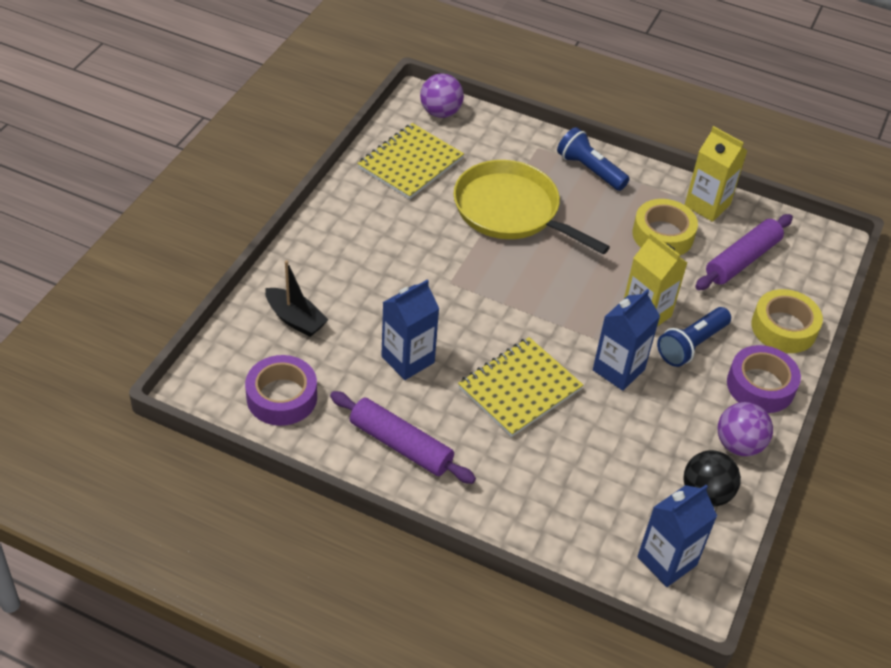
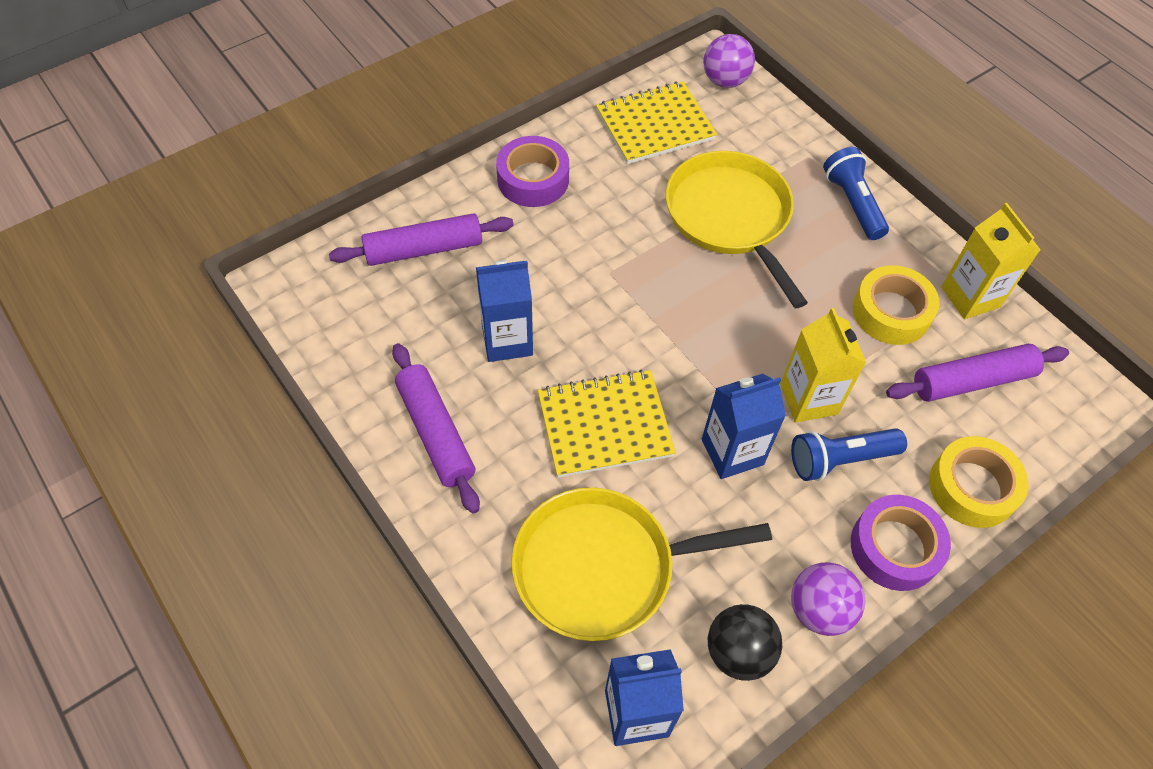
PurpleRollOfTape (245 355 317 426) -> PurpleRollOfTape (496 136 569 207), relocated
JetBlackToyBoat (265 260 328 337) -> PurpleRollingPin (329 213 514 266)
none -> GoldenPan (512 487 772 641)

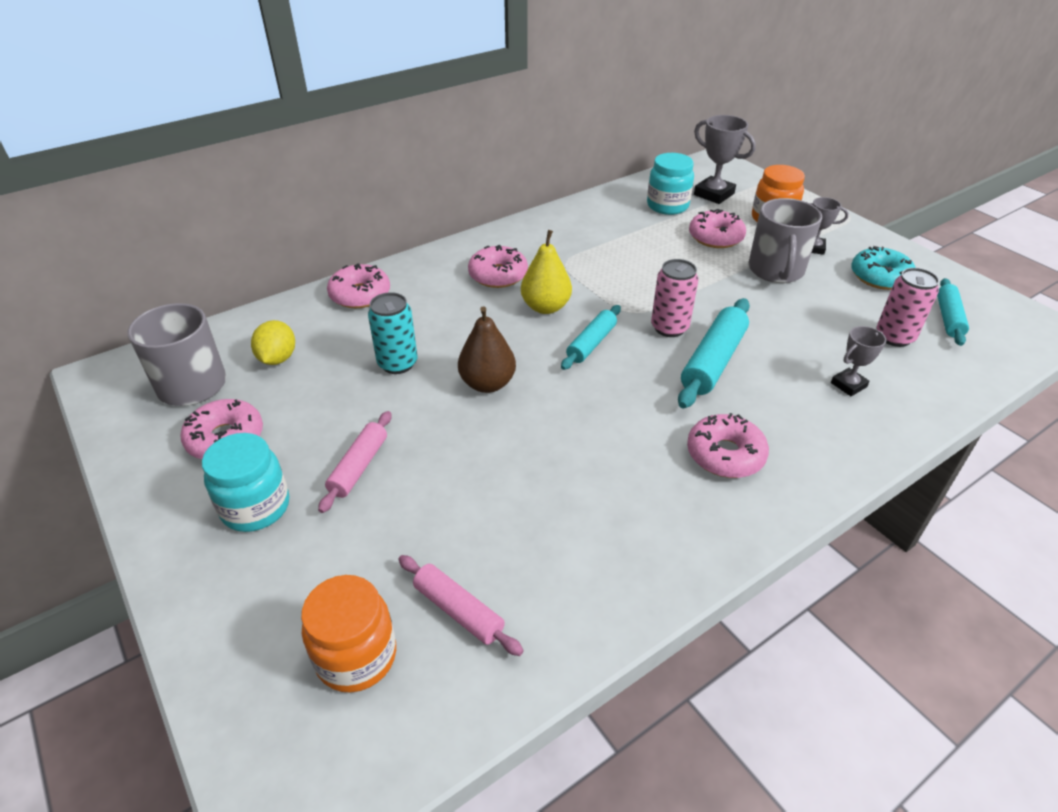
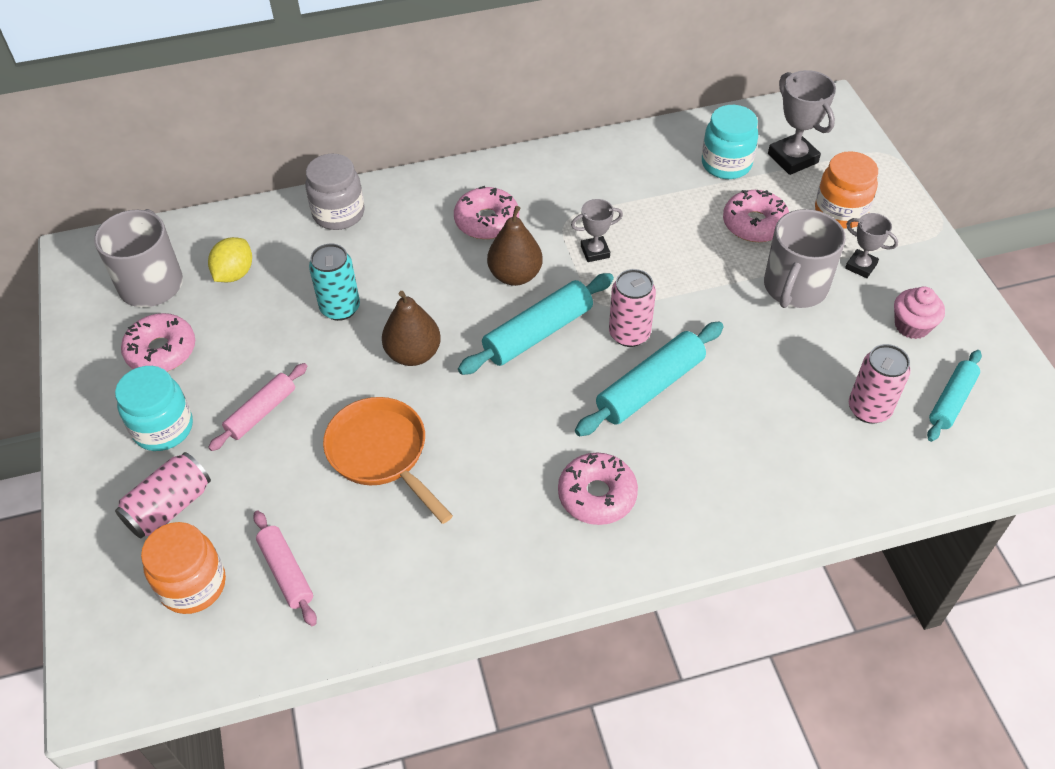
RosePinkGlazedDonut (327 263 390 308) -> AshGreyJar (306 154 364 230)
GoldenToyPear (521 230 572 314) -> RussetToyPear (487 206 543 286)
TealRollingPin (561 305 621 370) -> TealRollingPin (458 273 614 375), x1.56
AshGreyTrophy (831 326 886 396) -> AshGreyTrophy (571 199 623 262), relocated
TealGlazedDonut (851 246 916 290) -> RosePinkMuffin (894 287 945 339)
none -> RosePinkSodaCan (115 452 211 539)
none -> OrangeColouredPan (323 397 453 524)

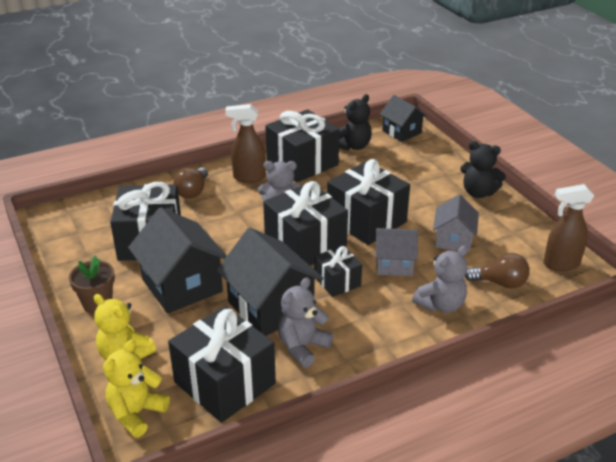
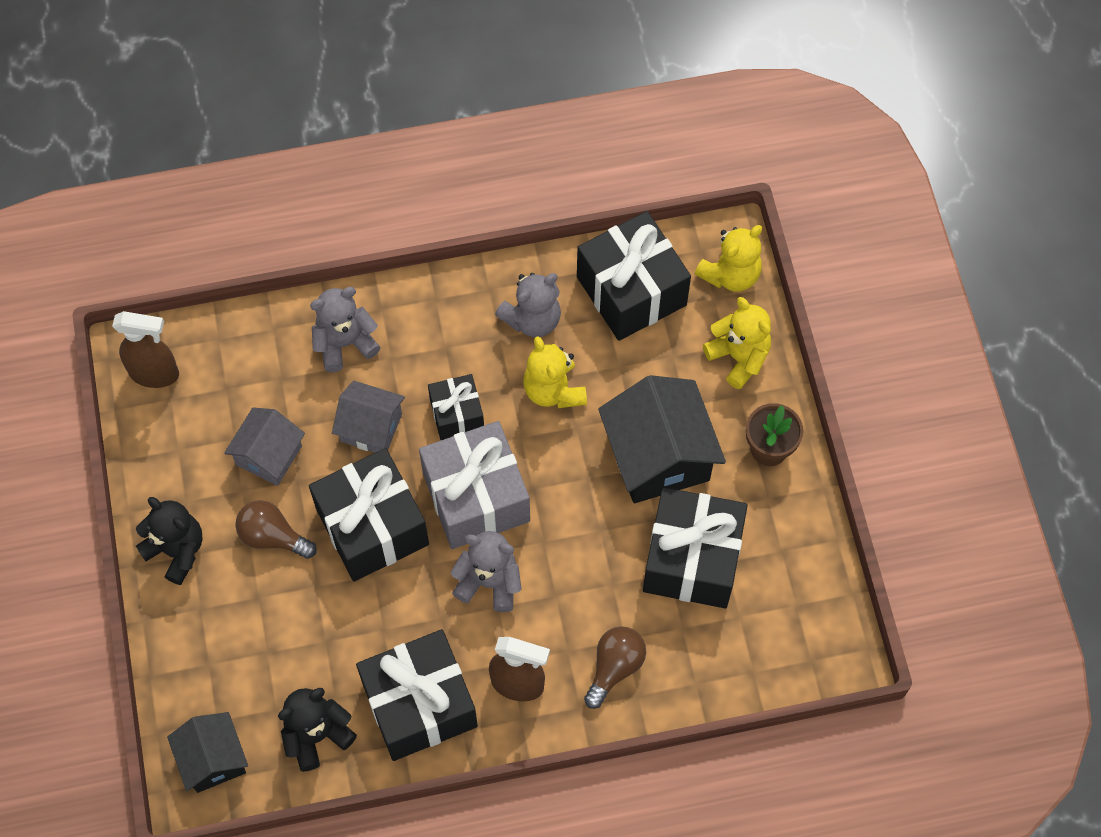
JetBlackHouse (217 228 324 336) -> GoldenTeddyBear (523 336 587 408)
JetBlackPresent (263 181 348 265) -> AshGreyPresent (419 421 530 549)
RussetLightbulb (465 253 530 289) -> RussetLightbulb (235 500 317 559), relocated

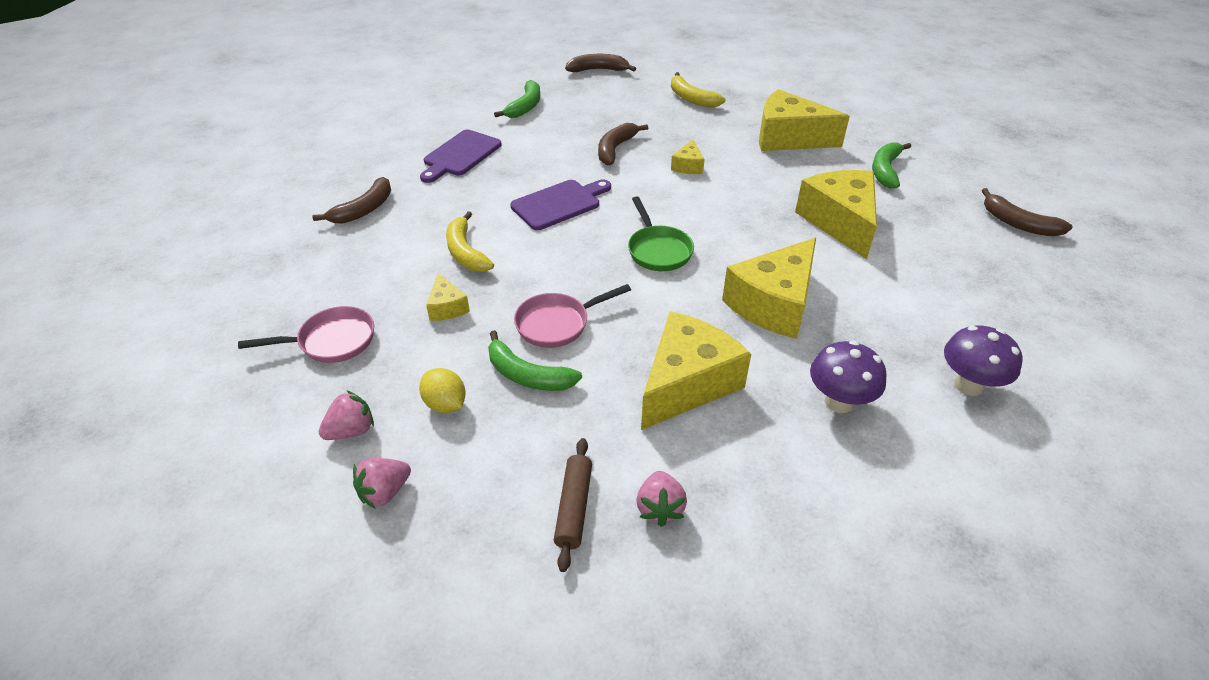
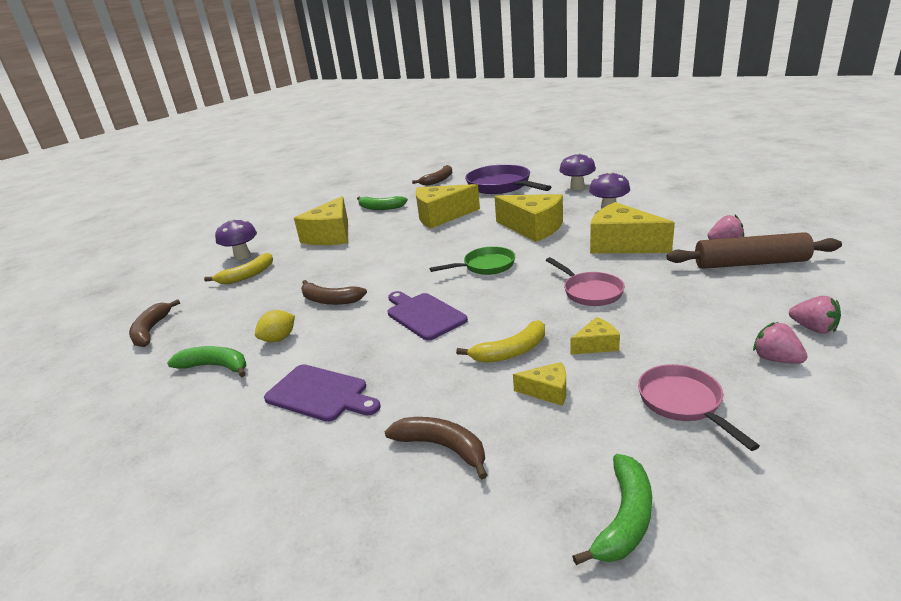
GoldenToyLemon (419 368 466 413) -> GoldenToyLemon (255 310 295 342), relocated
GreenBanana (488 330 582 391) -> GreenBanana (572 454 652 565), relocated
RussetRollingPin (554 438 592 572) -> RussetRollingPin (667 232 842 269), x1.74
GoldenCheeseWedge (671 139 705 174) -> GoldenCheeseWedge (513 362 566 406), relocated
none -> PurpleFungus (215 218 257 260)
none -> PurplePan (465 164 551 194)

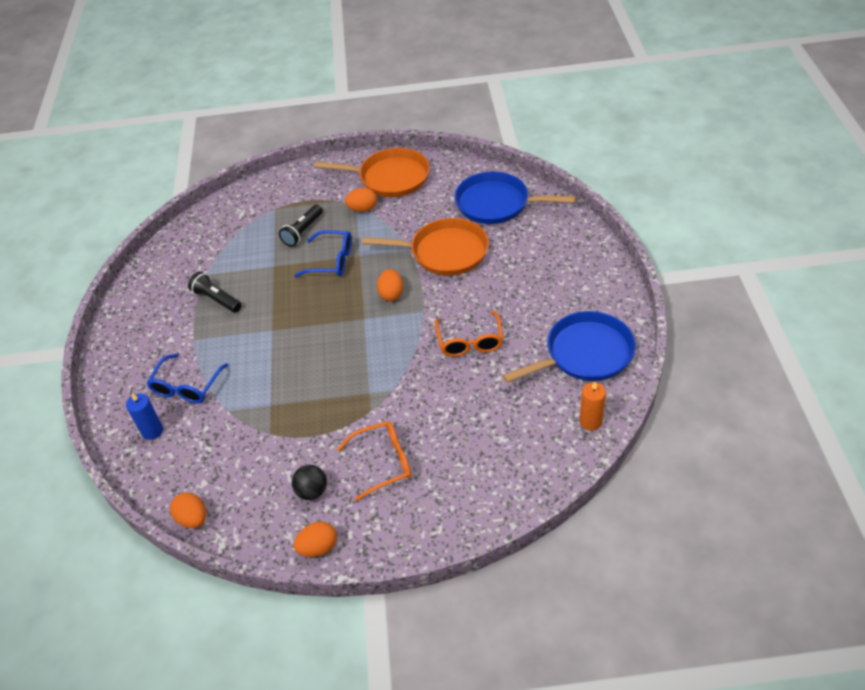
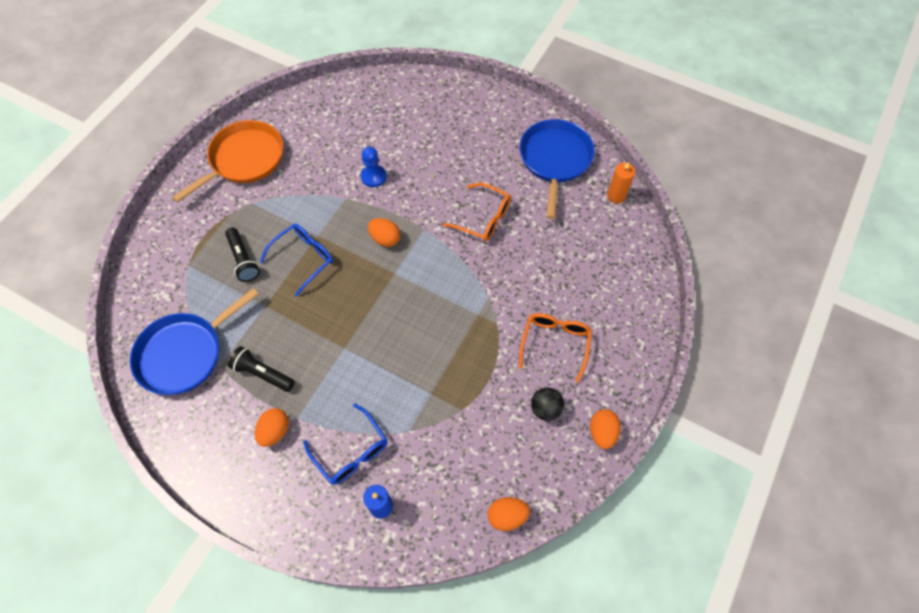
JetBlackPocketTorch (188 272 242 313) -> JetBlackPocketTorch (228 346 294 392), 45 degrees clockwise
OrangeColouredEgg (345 188 377 212) -> OrangeColouredEgg (255 408 289 447), relocated
OrangeColouredPan (362 218 489 276) -> RoyalBlueChessPawn (361 147 386 187)
RoyalBluePan (454 171 576 224) -> RoyalBluePan (130 288 259 395), relocated

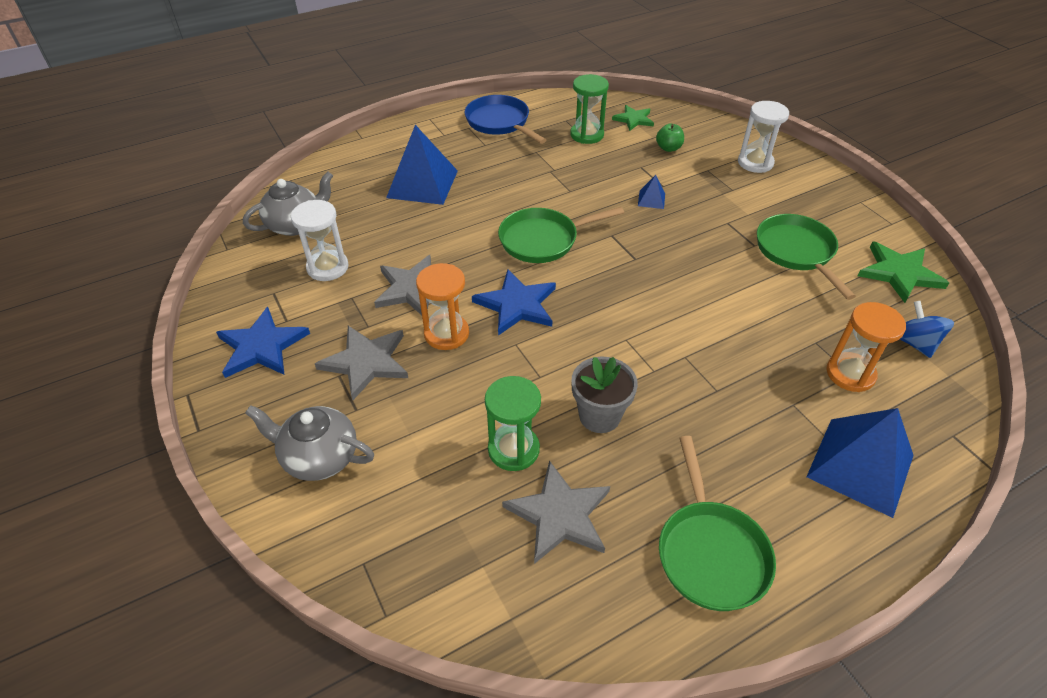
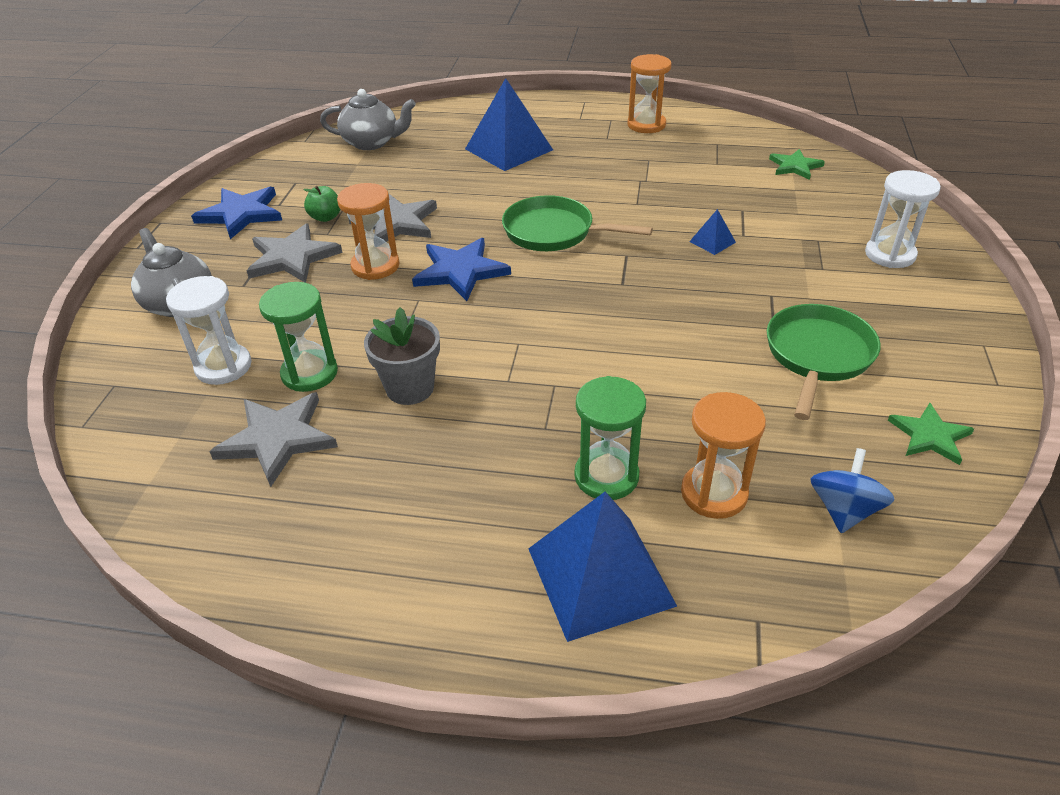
WhiteHourglass (291 200 349 281) -> WhiteHourglass (166 276 252 385), relocated
RoyalBluePan (465 95 546 144) -> OrangeColouredHourglass (628 54 671 133)
GreenHourglass (570 74 609 144) -> GreenHourglass (574 376 646 500), relocated
GreenApple (656 124 684 152) -> GreenApple (303 186 340 222), relocated
GreenPan (659 436 776 611) -> none
GreenStar (858 241 949 303) -> GreenStar (888 403 974 465), x0.64

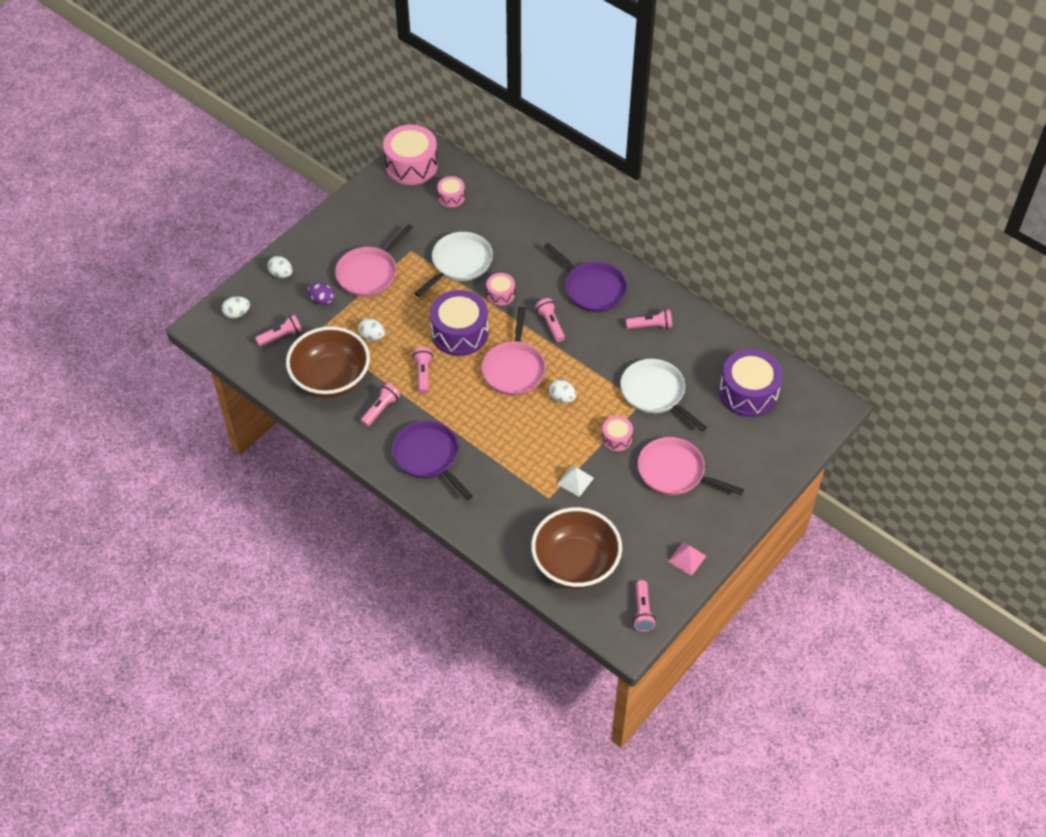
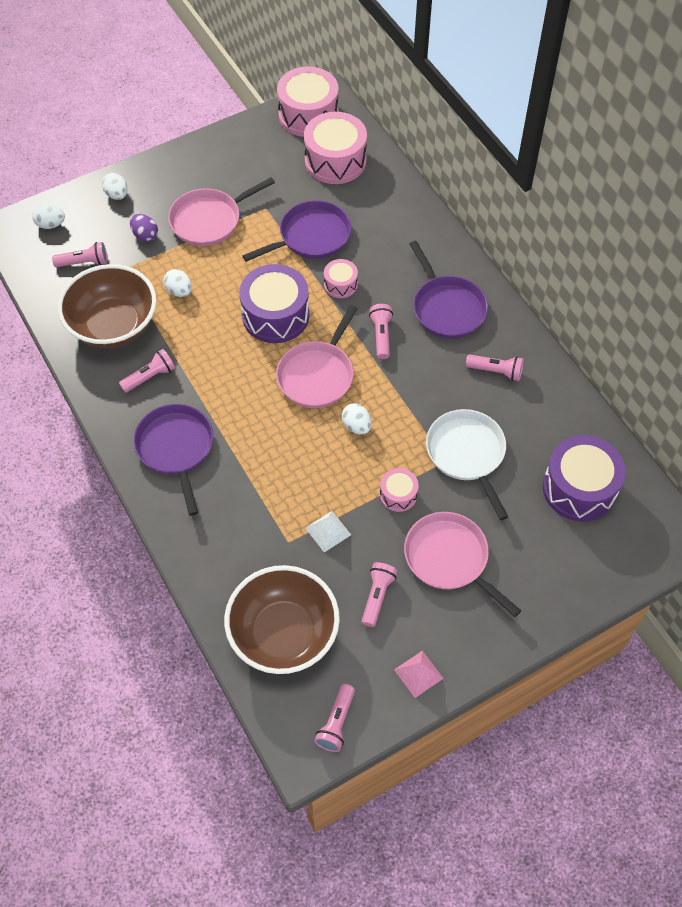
RosePinkPocketTorch (412 347 433 394) -> RosePinkPocketTorch (362 562 397 627), relocated
WhitePan (414 232 493 297) -> PurplePan (243 200 351 262)
RosePinkToyDrum (437 176 465 207) -> RosePinkToyDrum (304 112 367 184), x1.97

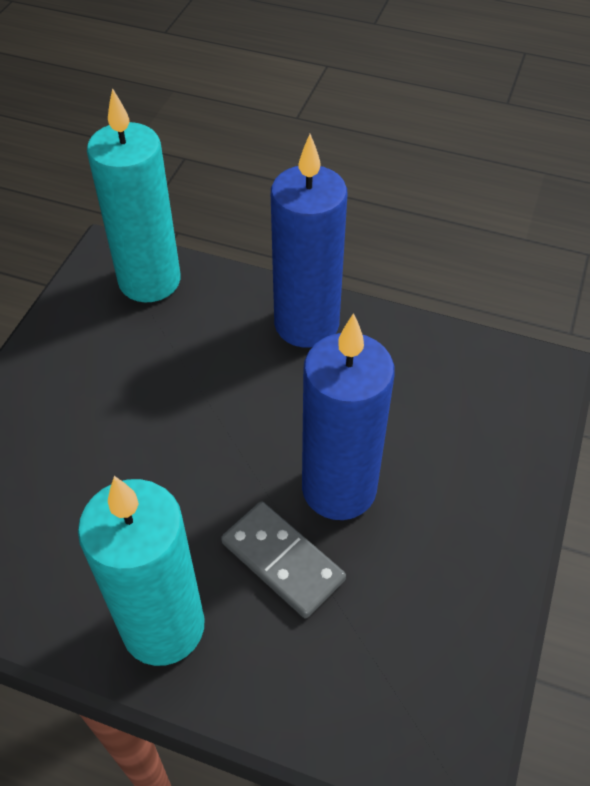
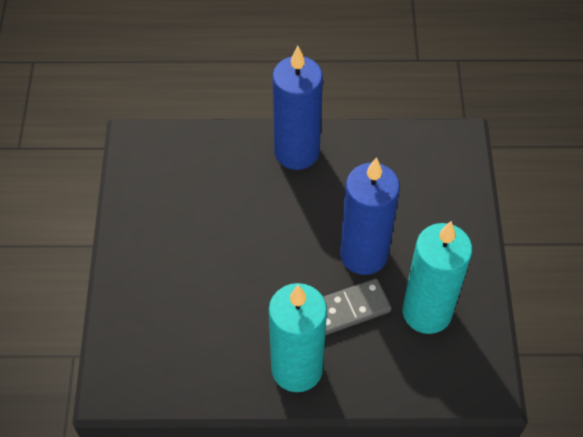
TealCandle (87 88 181 302) -> TealCandle (402 221 472 334), relocated
AshGreyDominoTile (221 501 346 619) -> AshGreyDominoTile (323 279 391 335), 45 degrees counterclockwise

